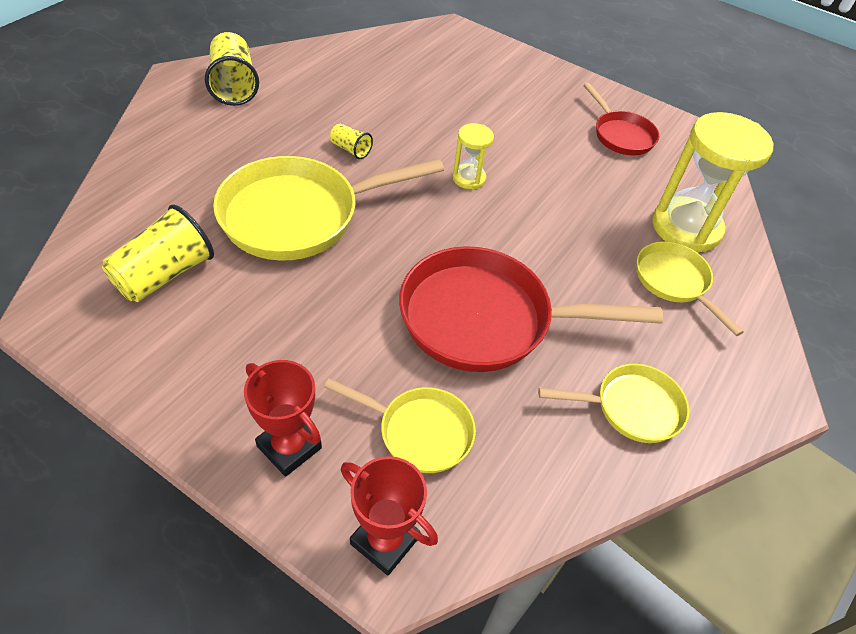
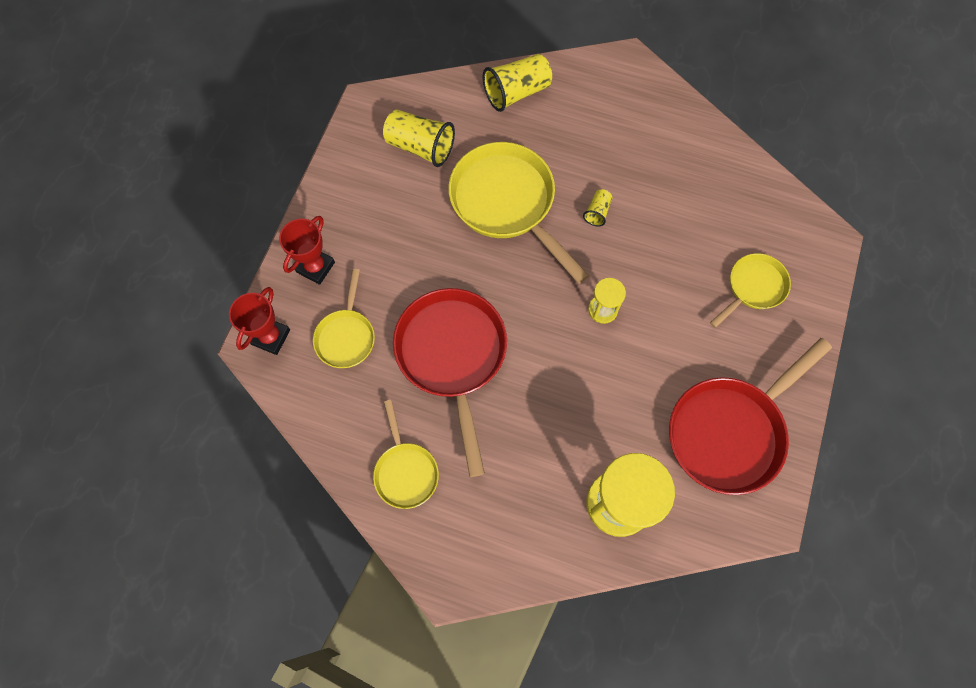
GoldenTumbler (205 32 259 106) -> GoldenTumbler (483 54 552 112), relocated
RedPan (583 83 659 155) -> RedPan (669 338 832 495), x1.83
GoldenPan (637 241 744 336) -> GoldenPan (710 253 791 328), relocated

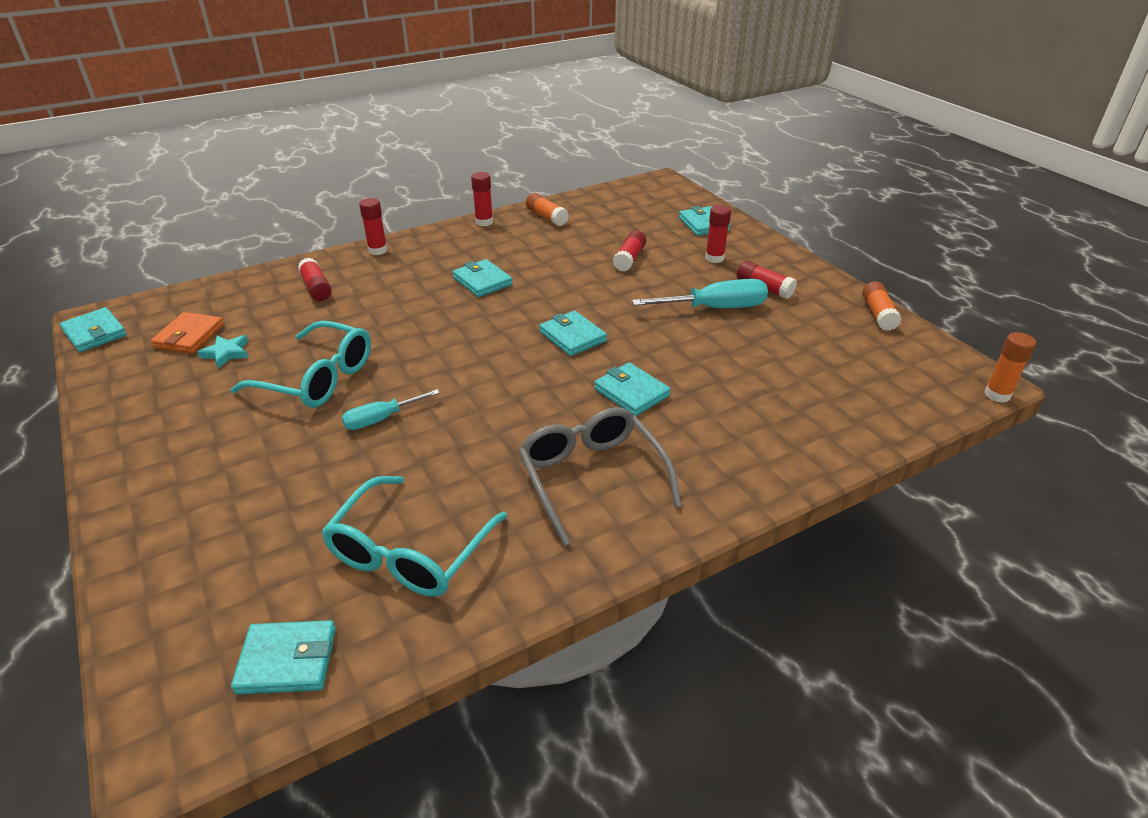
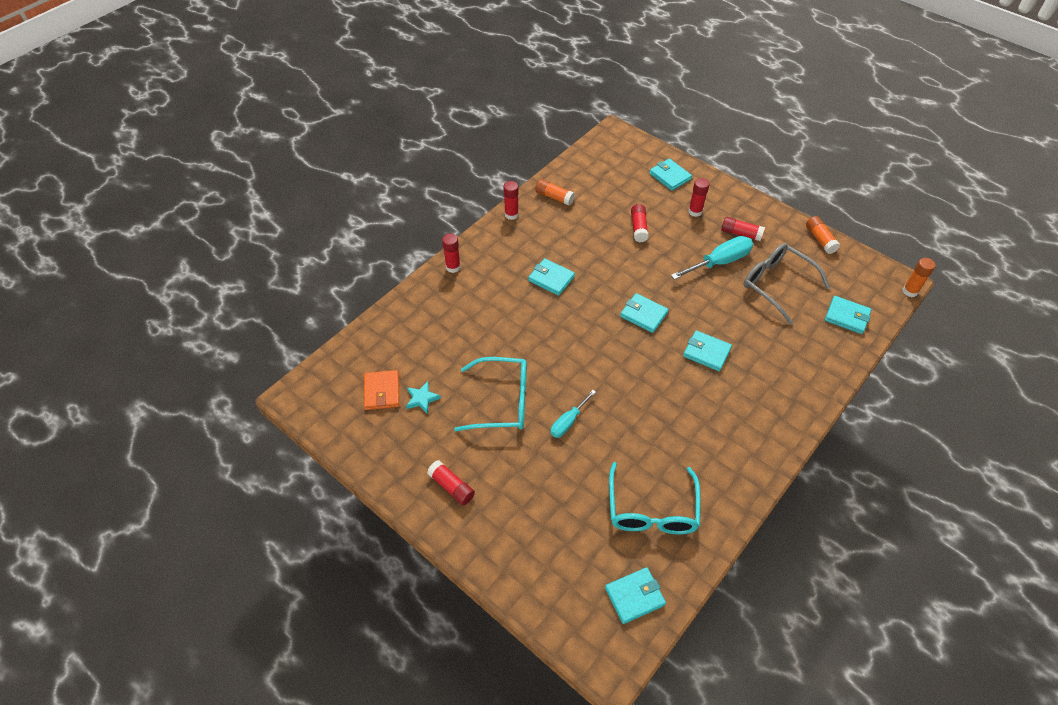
TealBillfold (60 307 127 352) -> TealBillfold (825 296 871 334), relocated
RedStickOfGlue (298 258 332 301) -> RedStickOfGlue (427 460 475 505), relocated
AshGreyGlasses (518 407 682 546) -> AshGreyGlasses (743 243 830 324), relocated

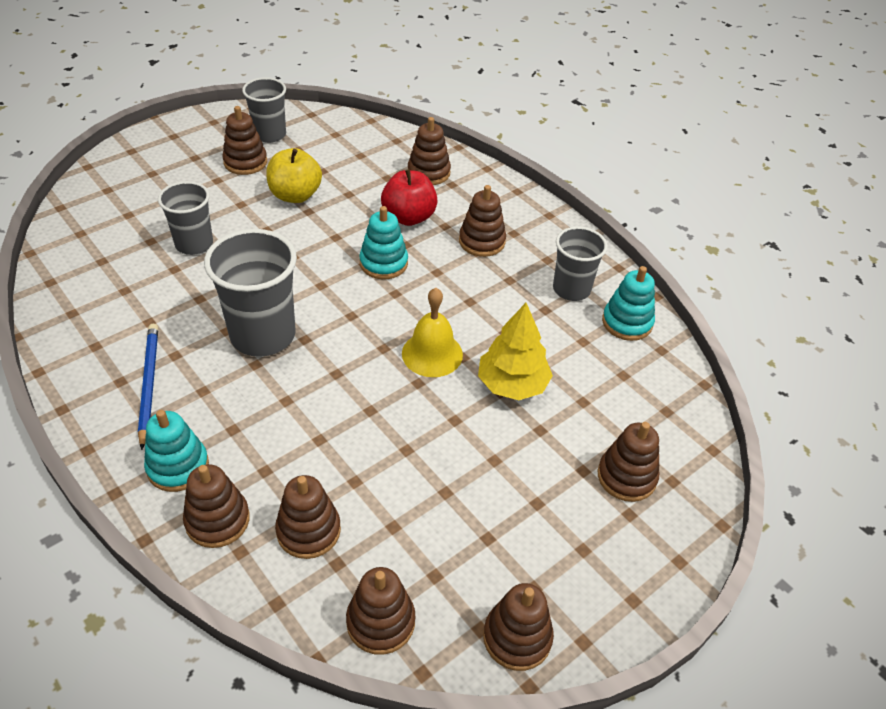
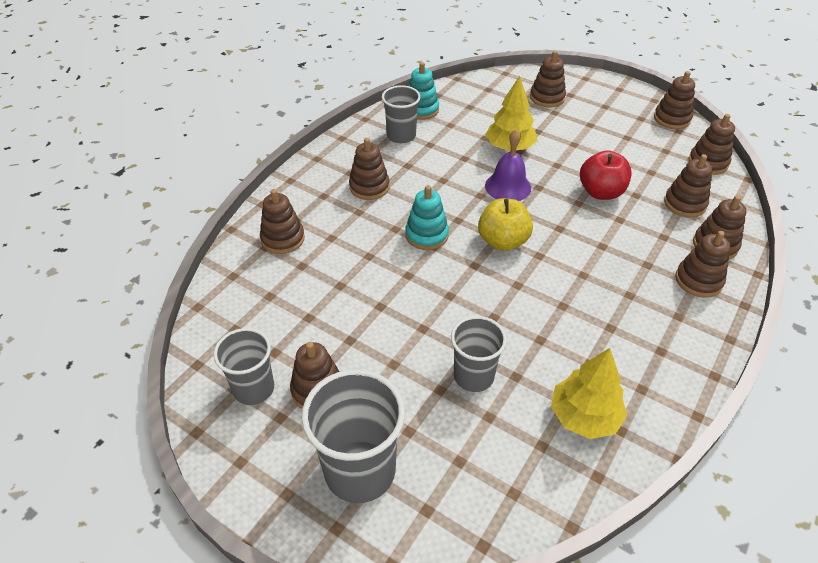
RoyalBlueWoodenPencil (138 324 158 450) -> none
TealStackingToy (144 410 209 492) -> RussetStackingToy (675 231 731 298)
AshGreyTumbler (204 229 297 357) -> AshGreyTumbler (301 369 405 503), relocated
GoldenApple (266 148 322 203) -> GoldenApple (478 198 533 251), relocated
RedApple (381 169 438 226) -> RedApple (580 150 632 200), relocated
GoldenBell (402 288 463 377) -> PurpleBell (485 129 531 201)
none -> GoldenToyTree (551 348 627 439)

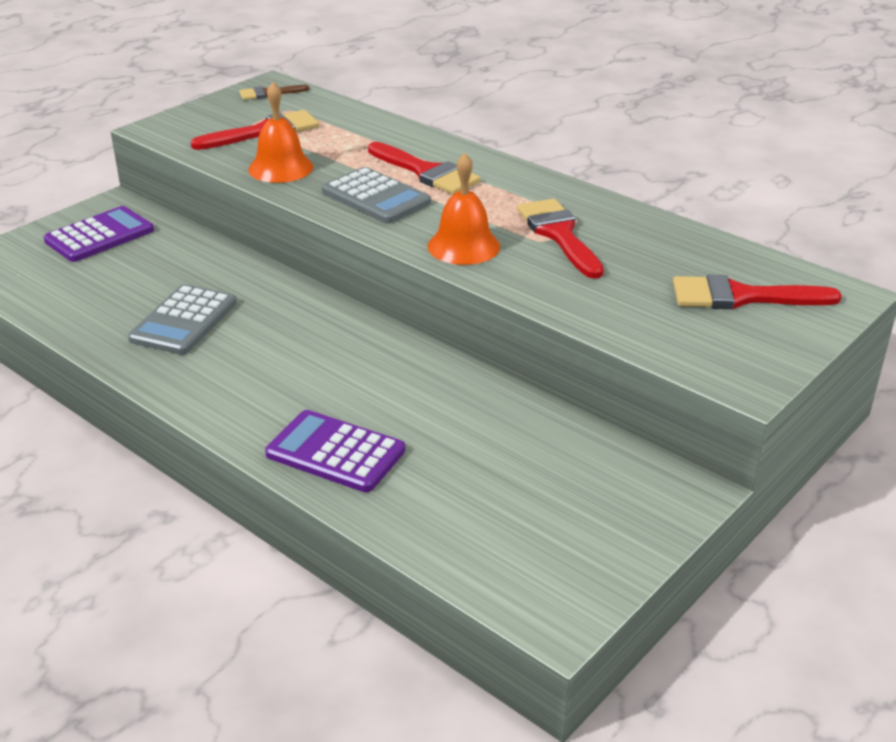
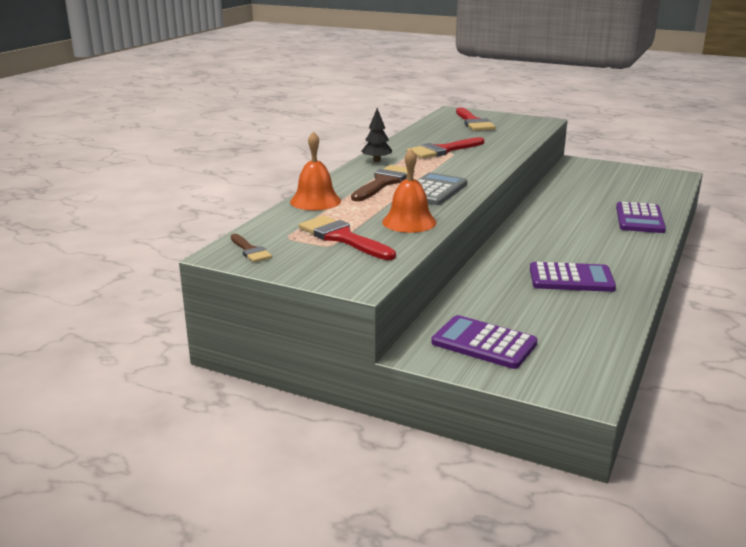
AshGreyPocketCalculator (128 284 237 355) -> PurplePocketCalculator (530 262 616 292)
RedPaintbrush (368 142 480 194) -> RussetPaintbrush (351 165 414 201)
OrangeColouredBell (427 153 500 265) -> OrangeColouredBell (290 132 341 210), relocated
none -> JetBlackToyTree (362 108 392 162)

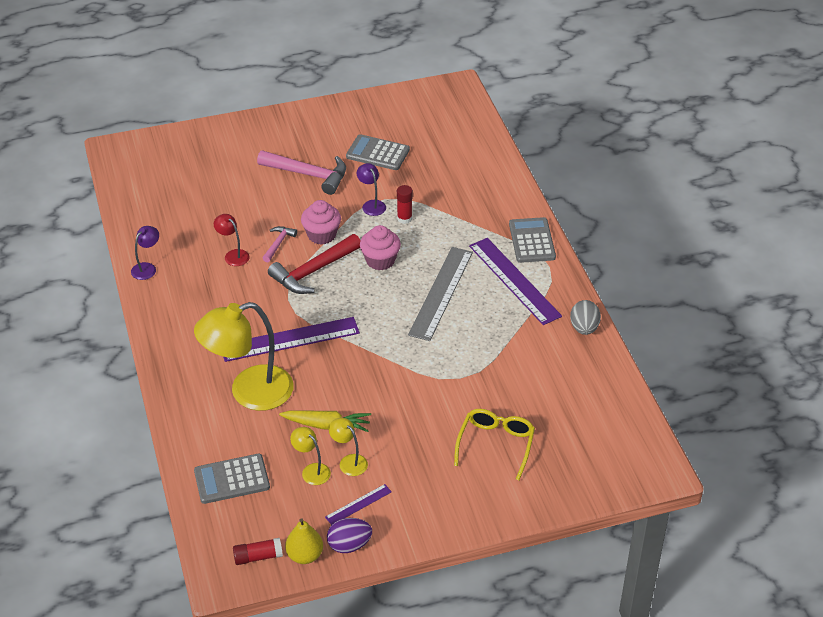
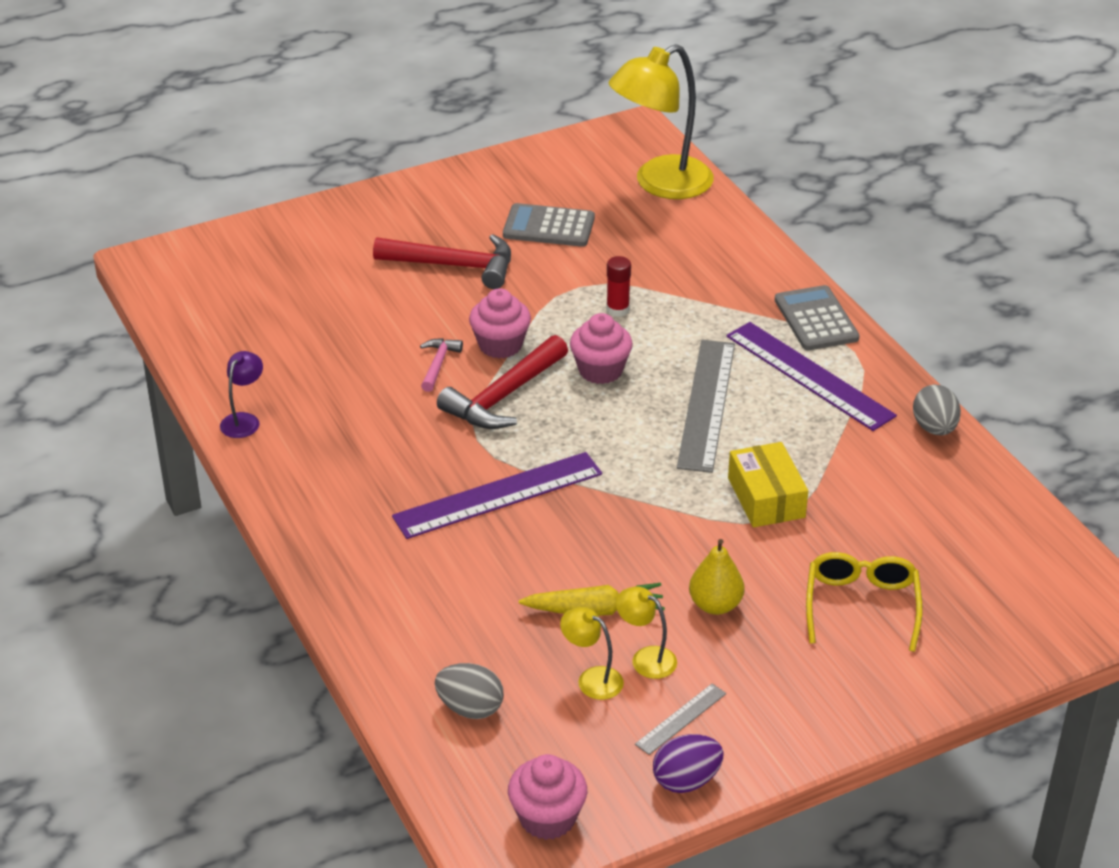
GoldenReadingLamp (194 302 294 411) -> GoldenReadingLamp (609 44 714 199), relocated
AshGreyPocketCalculator (194 454 270 504) -> AshGreyEgg (435 663 504 719)
RedReadingLamp (214 214 250 266) -> none
RedStickOfGlue (233 538 283 565) -> RosePinkMuffin (508 754 587 840)
RosePinkCarpenter'sHammer (257 150 346 195) -> RedCarpenter'sHammer (373 234 511 289)
GoldenToyPear (285 518 323 564) -> GoldenToyPear (689 539 745 615), relocated
PurpleMeasuringStick (325 484 392 525) -> AshGreyMeasuringStick (635 683 726 755)
PurpleReadingLamp (357 163 386 216) -> none
none -> GoldenParcel (728 442 808 527)

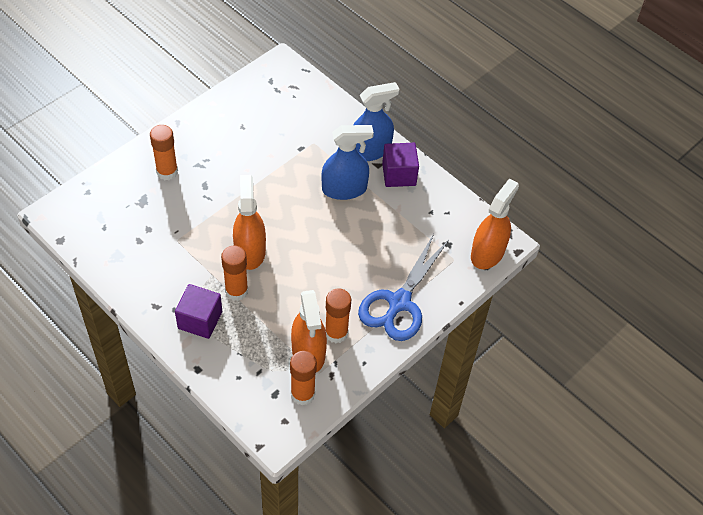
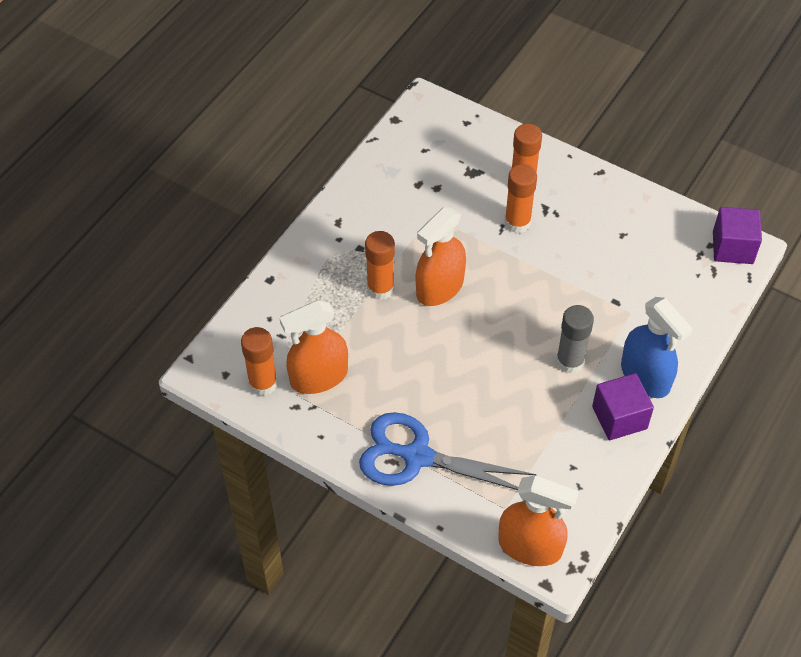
PurpleCube (175 284 222 339) -> PurpleCube (713 207 762 264), relocated
OrangeColouredSprayCleaner (233 175 266 270) -> OrangeColouredSprayCleaner (416 207 466 306), 150 degrees clockwise
RoyalBlueSprayCleaner (322 125 374 200) -> AshGreyStickOfGlue (556 305 594 374)
OrangeColouredStickOfGlue (325 288 351 343) -> OrangeColouredStickOfGlue (505 164 537 233), relocated

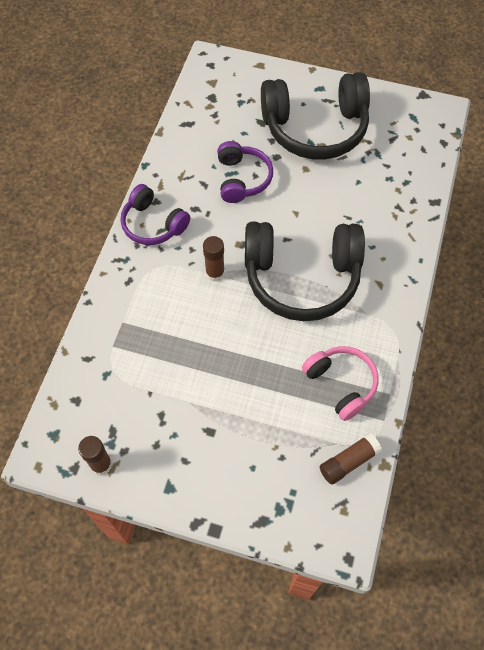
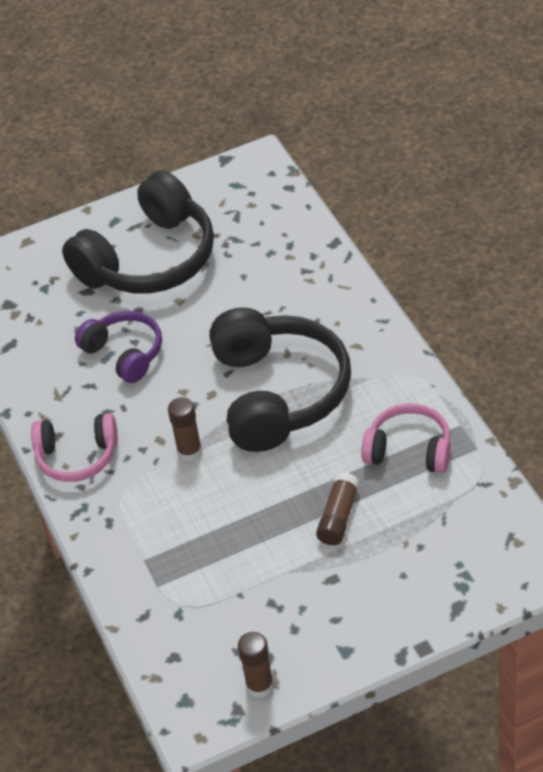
PurpleOverEarHeadphones (121 184 190 245) -> RosePinkOverEarHeadphones (31 413 118 482)
JetBlackOverEarHeadphones (245 222 365 321) -> JetBlackOverEarHeadphones (209 307 351 452), 60 degrees counterclockwise
RussetStickOfGlue (320 434 382 485) -> RussetStickOfGlue (316 472 360 545), relocated

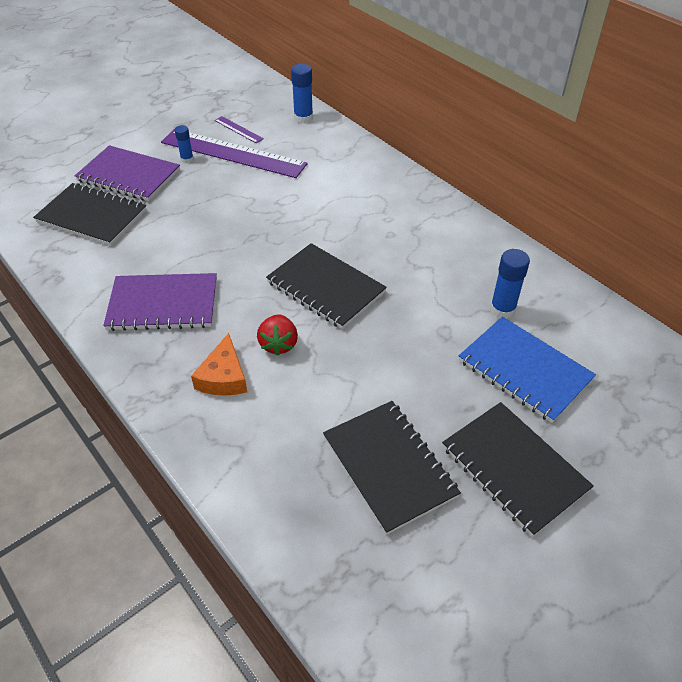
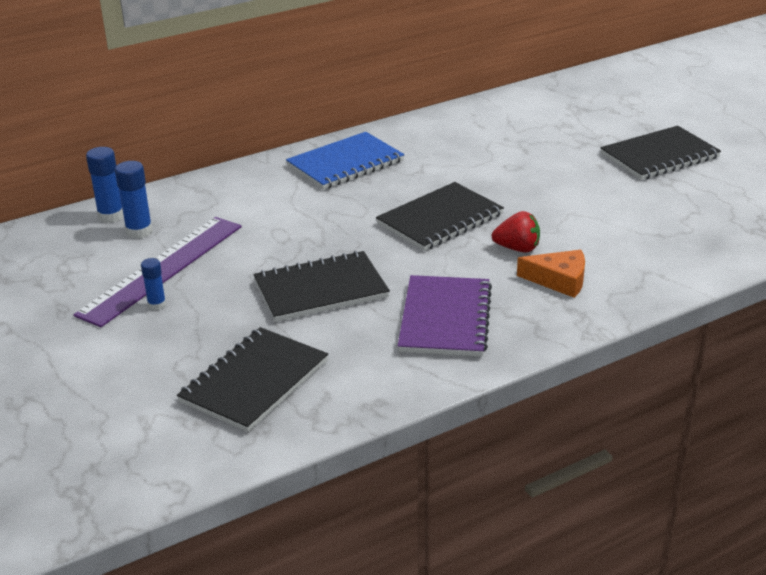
PurpleExerciseBook (75 145 180 201) -> none
PurpleMeasuringStick (214 116 264 143) -> none
JetBlackExerciseBook (323 401 461 535) -> JetBlackExerciseBook (254 251 390 322), relocated
RoyalBlueExerciseBook (459 317 596 423) -> RoyalBlueExerciseBook (286 132 404 190), relocated
RoyalBlueStickOfGlue (490 249 530 319) -> RoyalBlueStickOfGlue (115 161 153 239), relocated

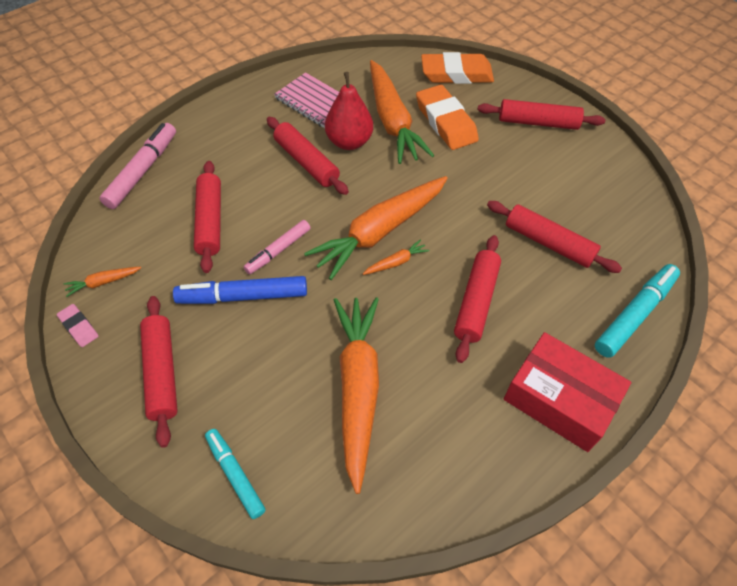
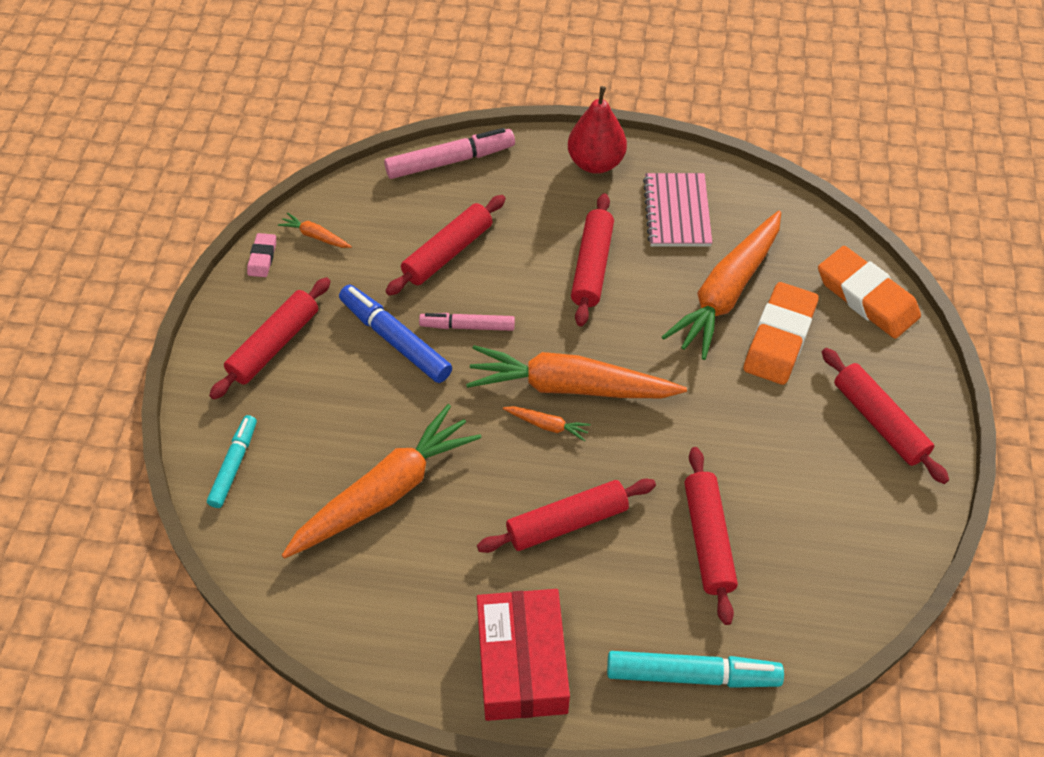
RedToyPear (325 72 373 150) -> RedToyPear (568 86 627 174), relocated

